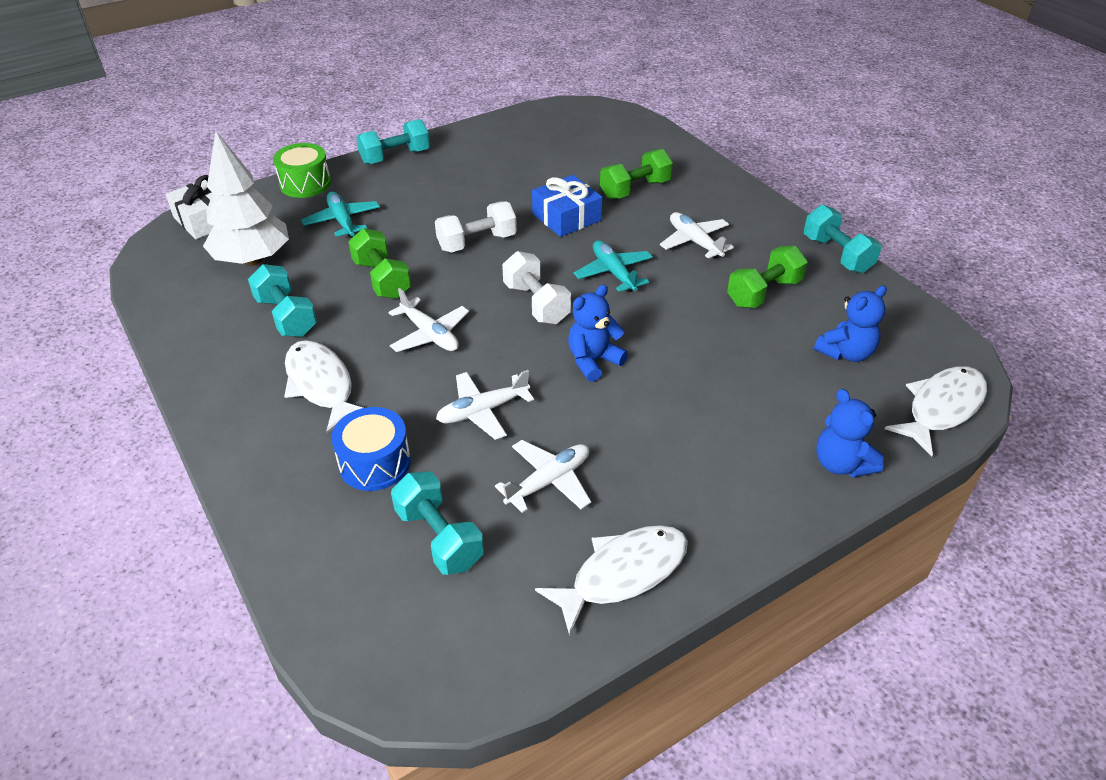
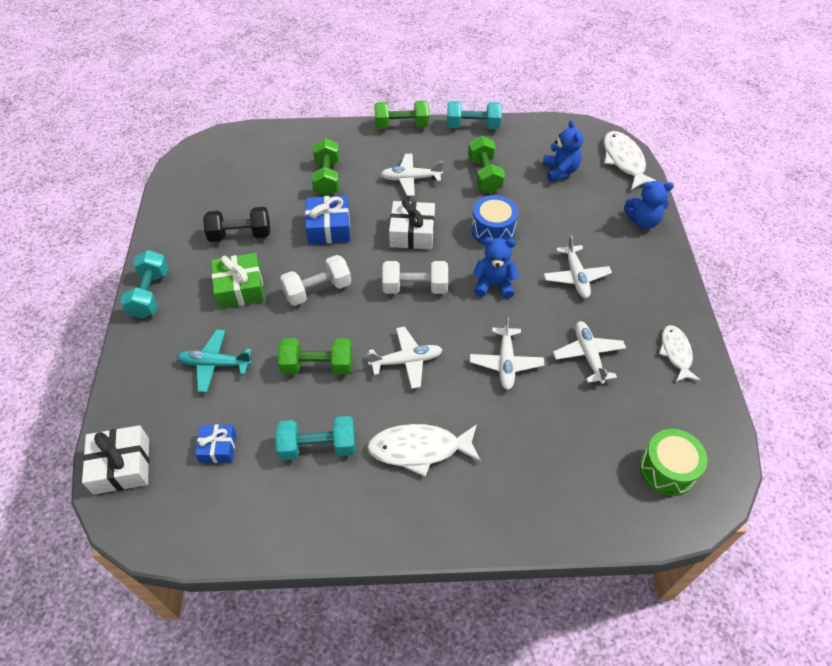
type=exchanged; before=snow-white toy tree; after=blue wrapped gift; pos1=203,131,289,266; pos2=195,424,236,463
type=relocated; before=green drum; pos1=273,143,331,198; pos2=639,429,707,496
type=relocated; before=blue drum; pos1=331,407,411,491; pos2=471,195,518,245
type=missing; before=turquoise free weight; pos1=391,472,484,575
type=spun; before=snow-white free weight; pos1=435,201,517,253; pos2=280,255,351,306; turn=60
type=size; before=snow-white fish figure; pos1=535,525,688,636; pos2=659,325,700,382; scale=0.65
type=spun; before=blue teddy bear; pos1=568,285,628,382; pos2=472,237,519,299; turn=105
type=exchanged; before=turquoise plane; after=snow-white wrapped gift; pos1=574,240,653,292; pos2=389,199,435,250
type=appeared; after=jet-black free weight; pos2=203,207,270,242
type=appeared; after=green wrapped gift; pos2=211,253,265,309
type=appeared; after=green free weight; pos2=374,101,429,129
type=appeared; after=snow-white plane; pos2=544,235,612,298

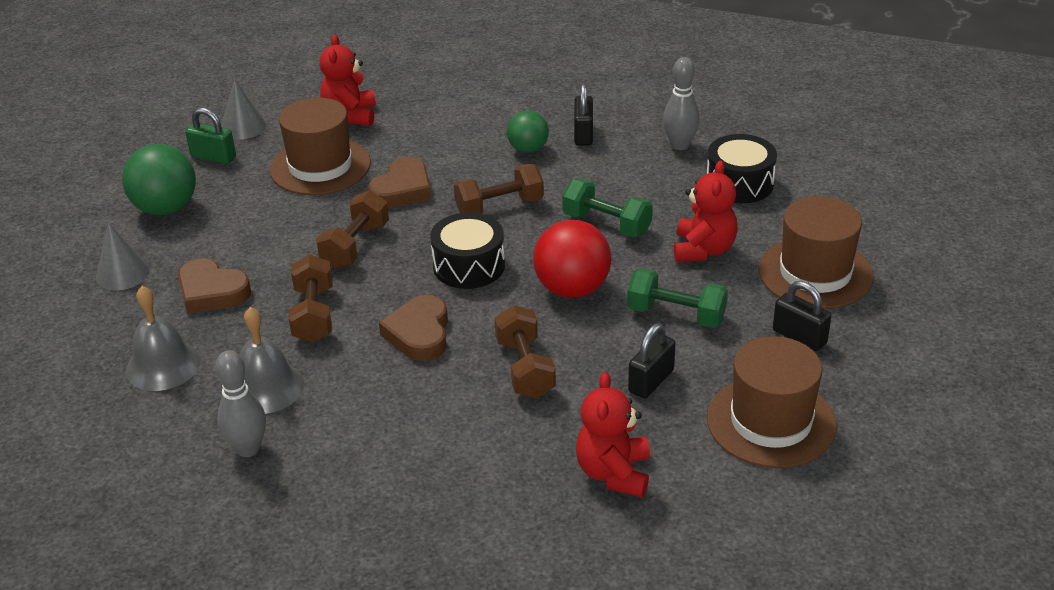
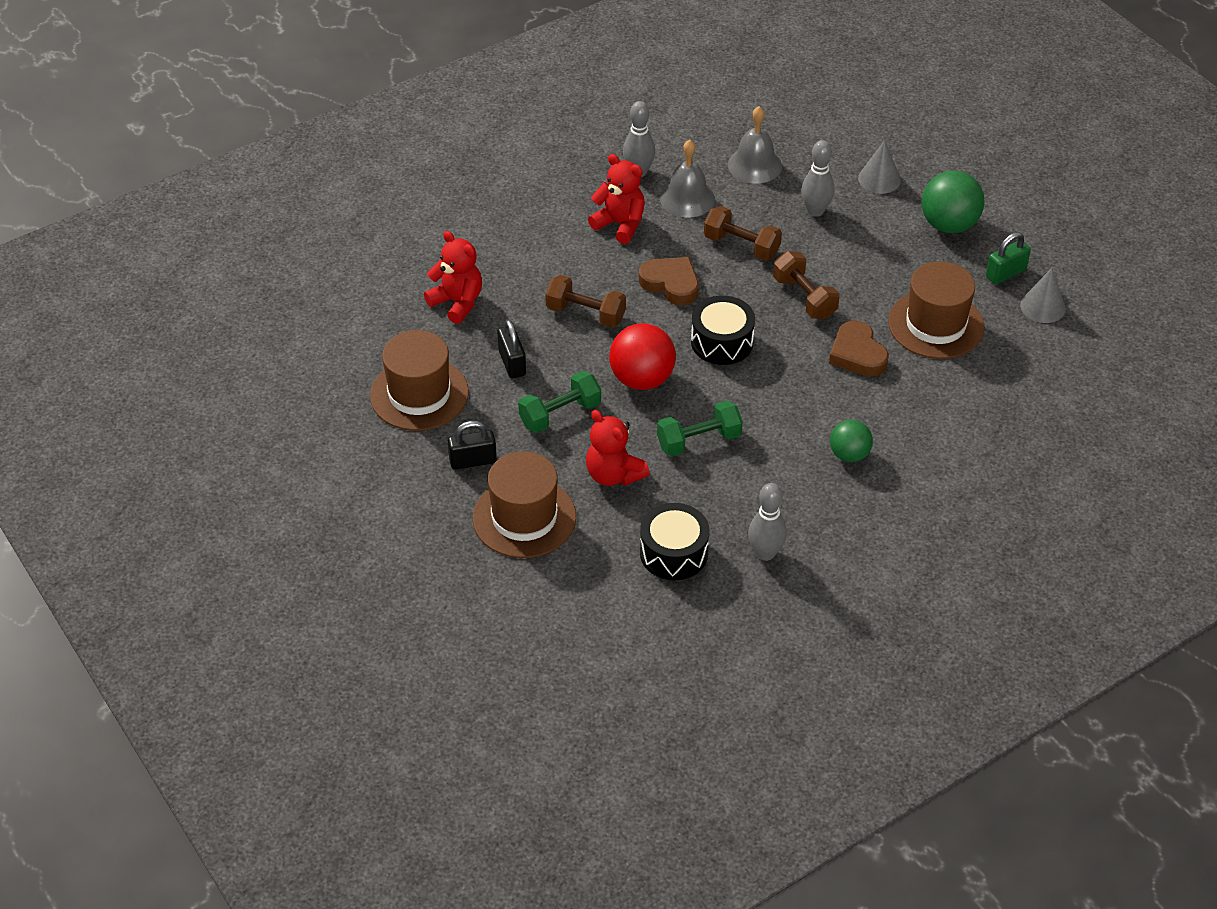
type=exchanged; before=russet love heart; after=ash-grey bowling pin; pos1=178,258,251,314; pos2=801,140,835,217
type=relocated; before=scarlet teddy bear; pos1=319,35,376,126; pos2=588,154,645,244
type=missing; before=russet free weight; pos1=454,164,544,214
type=missing; before=jet-black padlock; pos1=574,83,593,146

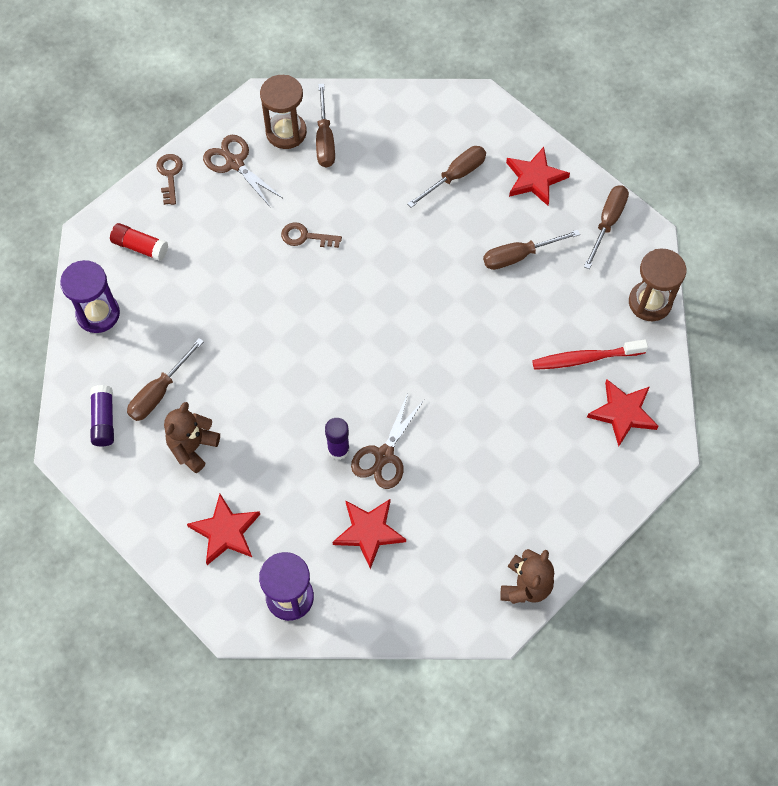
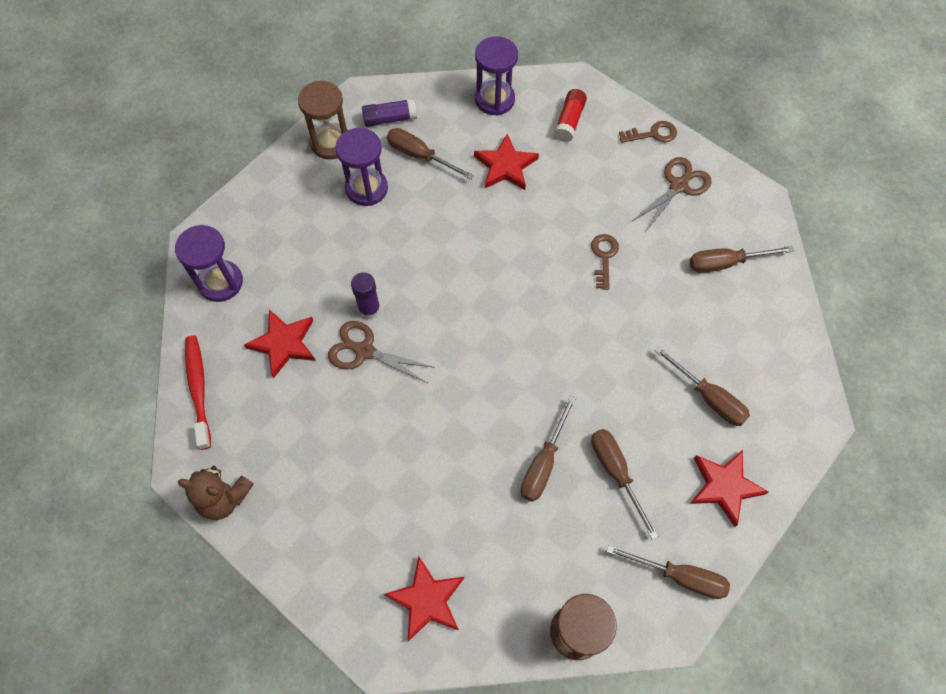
type=exchanged; before=russet teddy bear; after=purple sand timer; pos1=164,402,220,473; pos2=335,128,388,206
type=relocated; before=scarlet star shape; pos1=187,494,260,565; pos2=474,134,539,190
type=relocated; before=russet sand timer; pos1=260,75,307,149; pos2=298,81,347,160
type=relocated; before=scarlet dental brush; pos1=532,340,648,370; pos2=185,335,211,450
type=appeared; after=russet screwdriver; pos2=521,396,576,502

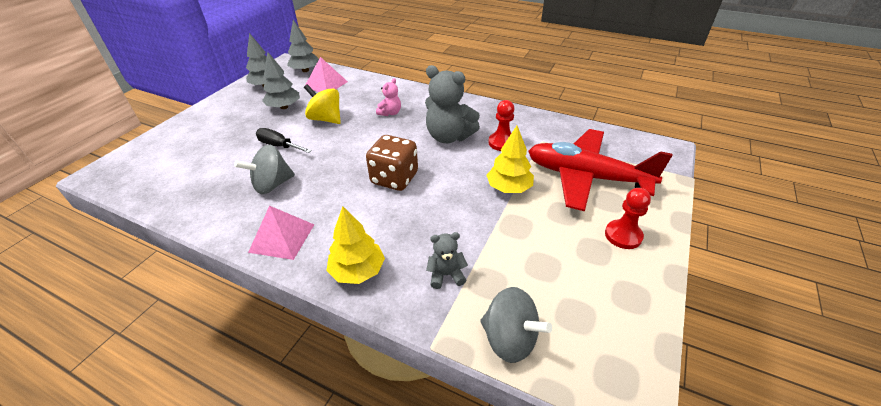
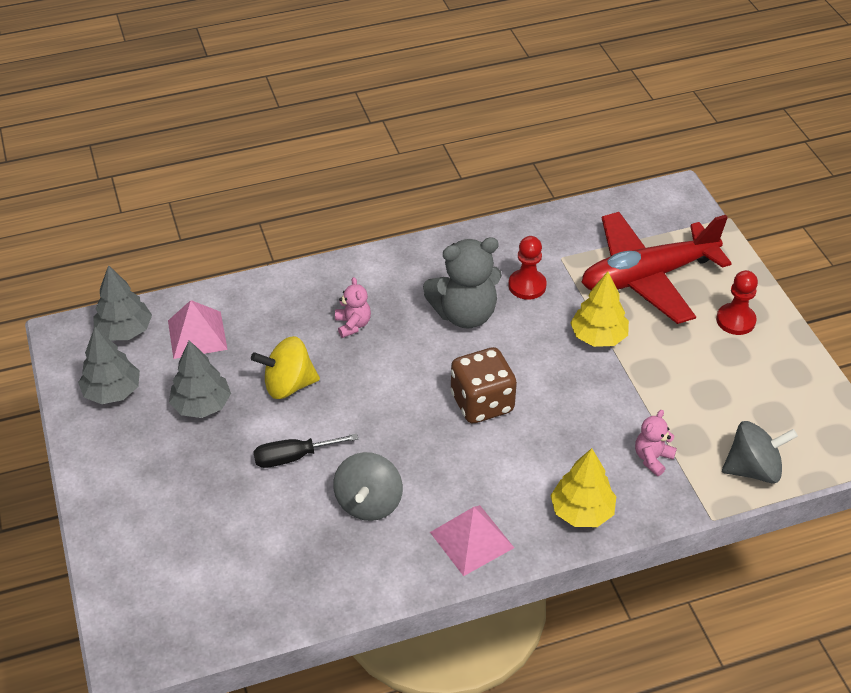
type=colour; before=ash-grey teddy bear; after=rose-pink teddy bear; pos1=426,232,468,289; pos2=635,410,677,476

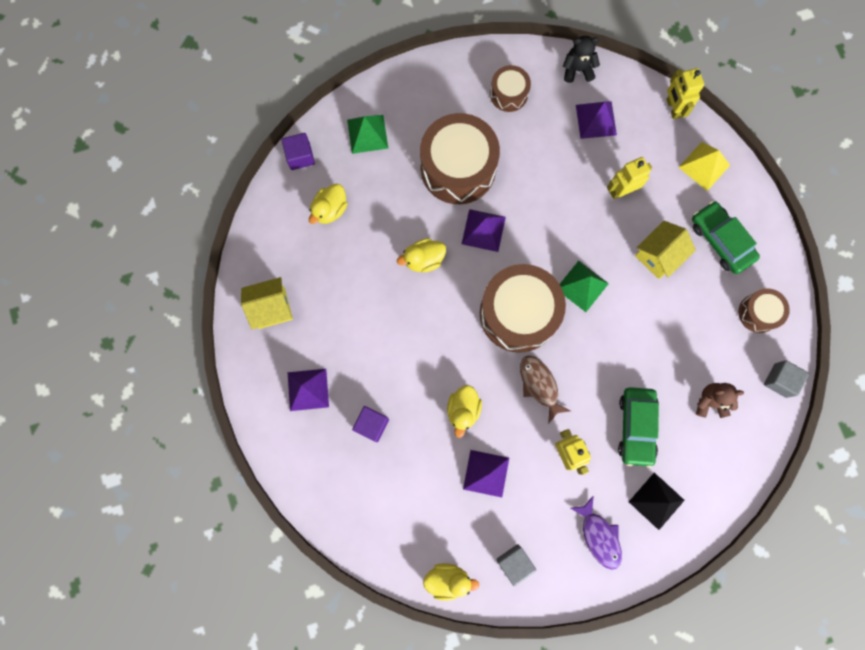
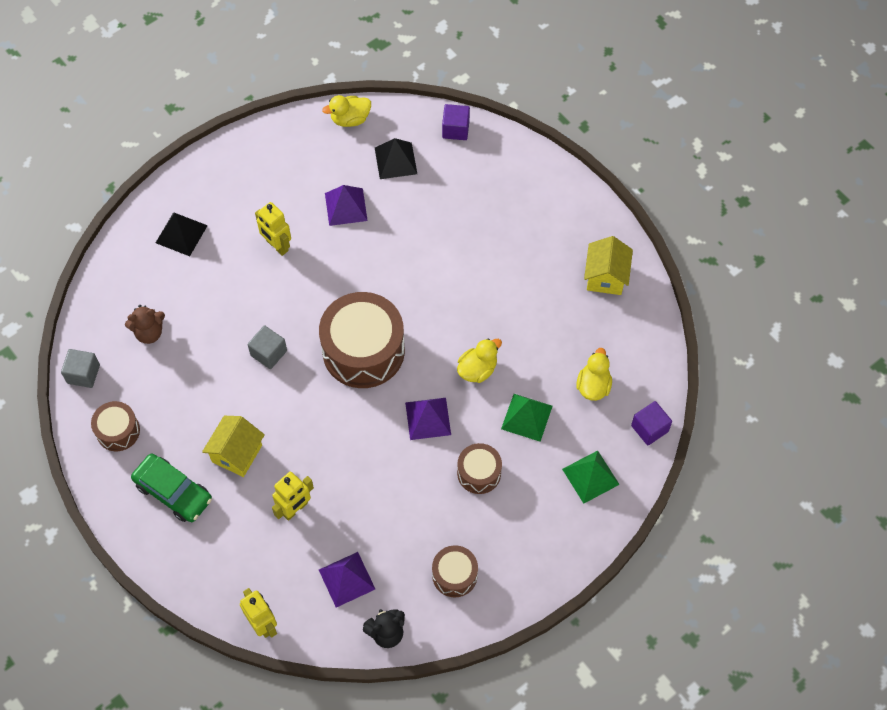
type=spun; before=bright yellow house; pos1=241,277,293,329; pos2=584,236,633,295; turn=-45
type=missing; before=purple solid pyramid; pos1=287,369,329,411
type=relocated; before=purple block; pos1=352,406,389,442; pos2=442,104,470,140
type=size; before=russet drum; pos1=420,113,500,204; pos2=457,443,502,494; scale=0.51
type=missing; before=bright yellow toy duck; pos1=447,385,482,438
type=relocated; before=ash-grey block; pos1=496,544,536,586; pos2=247,325,287,369
type=missing; before=russet fish figure; pos1=520,355,570,424
type=relocated; before=green solid pyramid; pos1=560,261,609,312; pos2=501,394,553,442
type=missing; before=purple fish figure; pos1=570,496,622,570
type=missing; before=green automobile; pos1=618,387,659,468
type=missing; before=bright yellow solid pyramid; pos1=679,142,730,191
type=appeared; after=jet-black solid pyramid; pos2=375,138,417,179

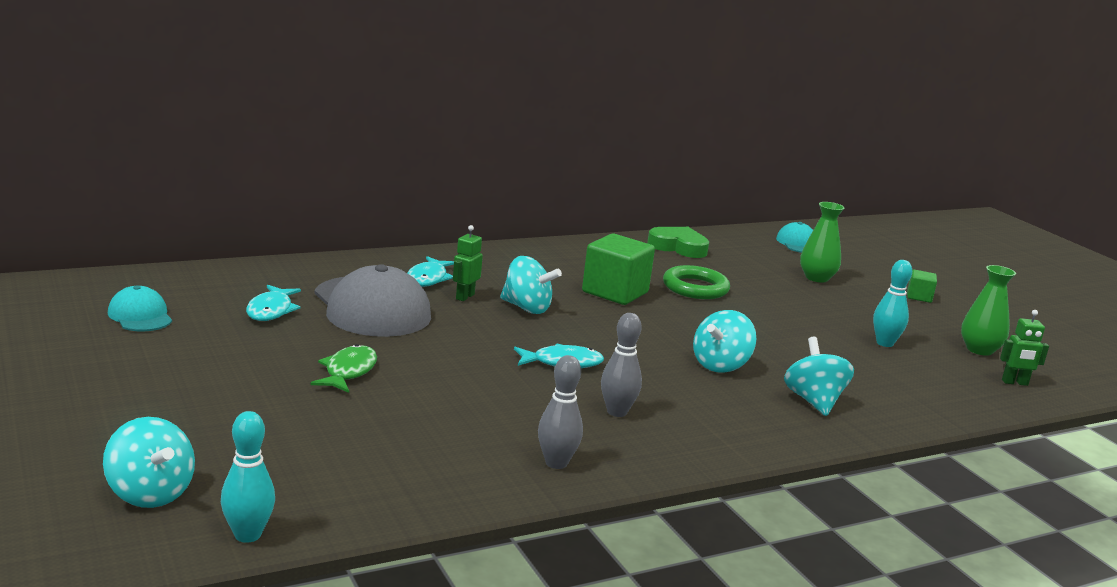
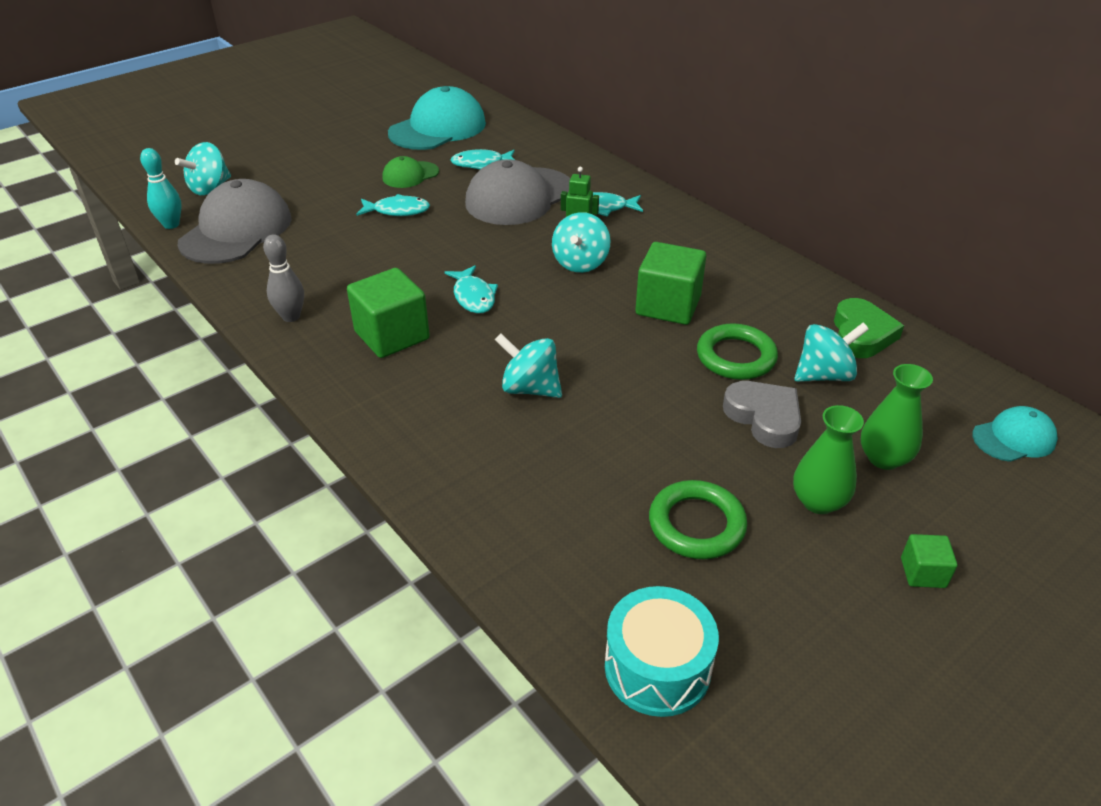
type=size; before=turquoise baseball cap; pos1=108,285,172,331; pos2=388,86,486,150; scale=1.95
type=colour; before=green fish figure; after=turquoise fish figure; pos1=310,344,377,393; pos2=356,194,430,216
type=exchanged; before=ash-grey bowling pin; after=green block; pos1=601,313,642,417; pos2=347,268,430,358
type=relocated; before=turquoise toy top; pos1=784,337,854,416; pos2=794,323,869,382
type=exchanged; before=turquoise bowling pin; after=green torus; pos1=873,260,912,347; pos2=649,480,747,559
type=relocated; before=green flower vase; pos1=961,265,1016,356; pos2=793,405,864,514
type=exchanged; before=green robot figure; after=turquoise drum; pos1=1000,310,1049,386; pos2=605,586,719,717
type=appeared; after=ash-grey baseball cap; pos2=178,179,292,264
type=appeared; after=green baseball cap; pos2=382,156,439,188
type=appeared; after=ash-grey love heart; pos2=723,381,801,448

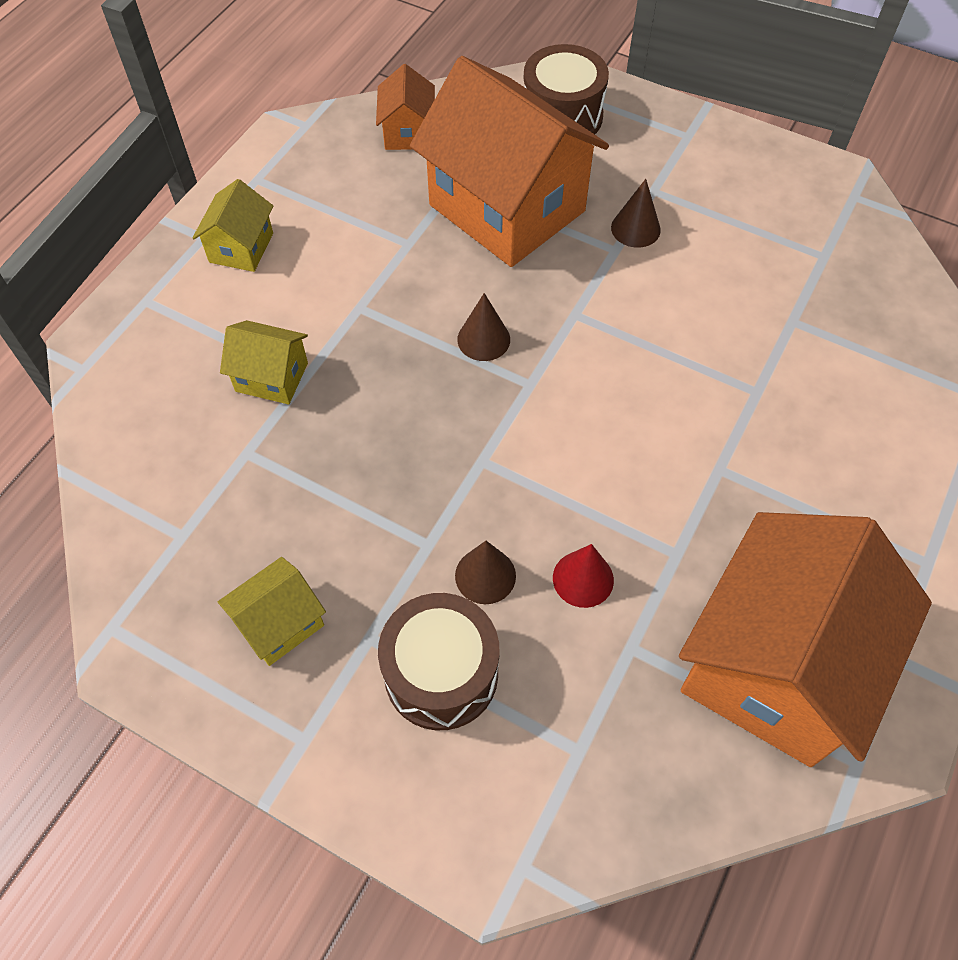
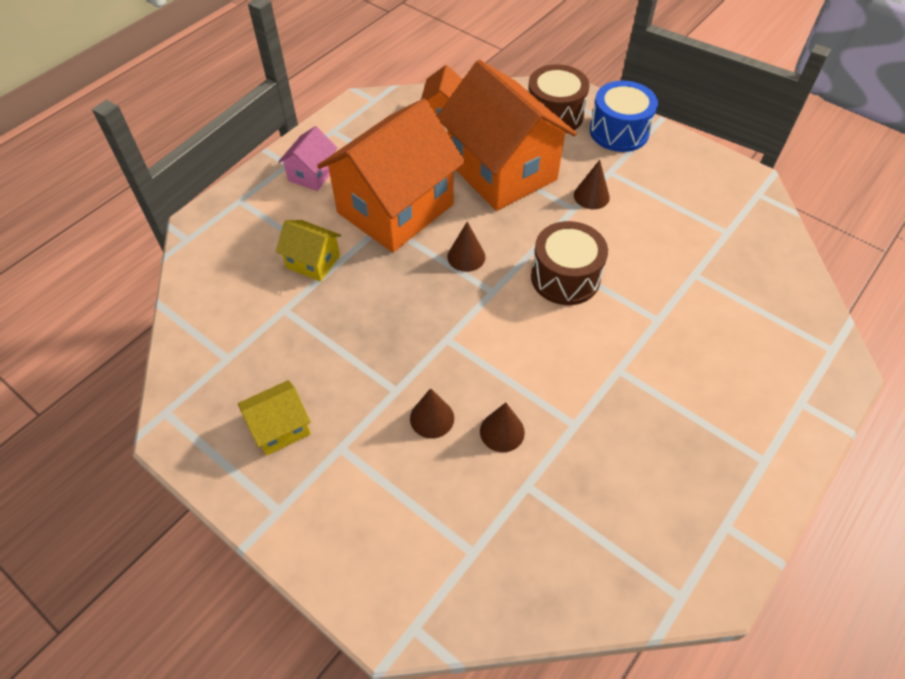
type=colour; before=bright yellow house; after=rose-pink house; pos1=192,179,274,272; pos2=278,126,338,191
type=relocated; before=russet drum; pos1=378,593,500,730; pos2=531,221,608,305
type=colour; before=scarlet cone; after=russet cone; pos1=553,544,614,608; pos2=480,403,525,452
type=relocated; before=orange-coloured house; pos1=679,512,932,767; pos2=317,99,465,252
type=appeared; after=blue drum; pos2=590,81,658,152

